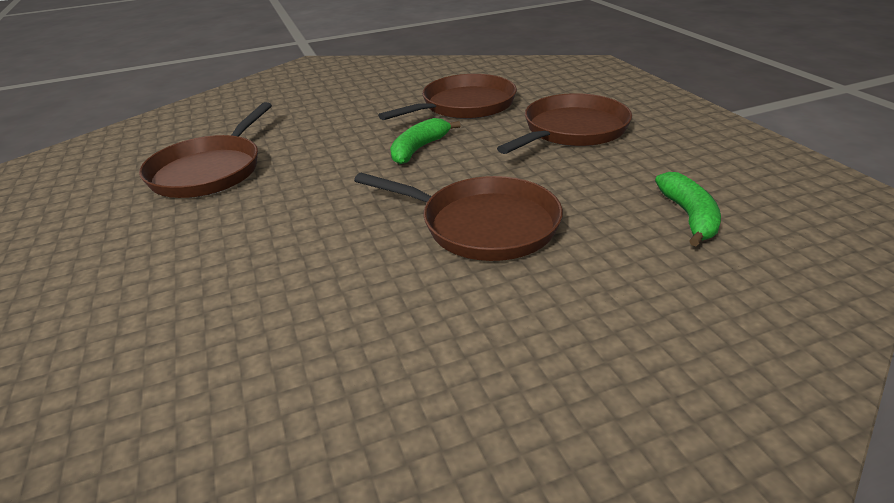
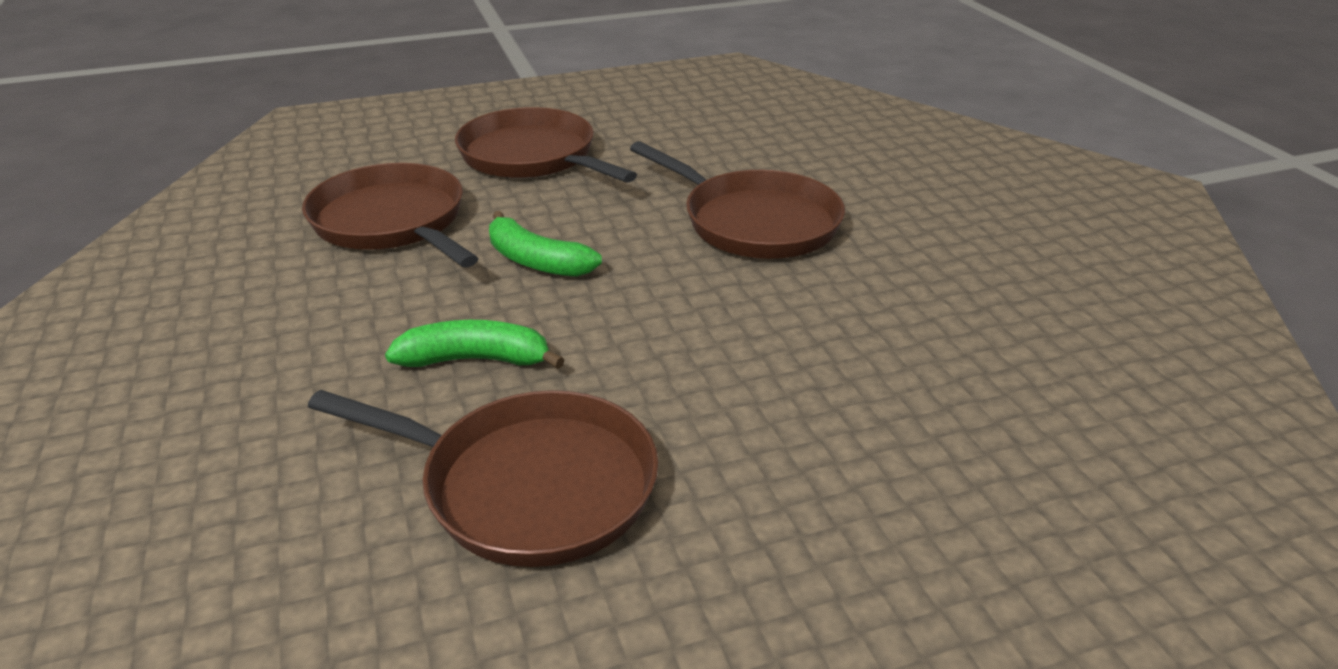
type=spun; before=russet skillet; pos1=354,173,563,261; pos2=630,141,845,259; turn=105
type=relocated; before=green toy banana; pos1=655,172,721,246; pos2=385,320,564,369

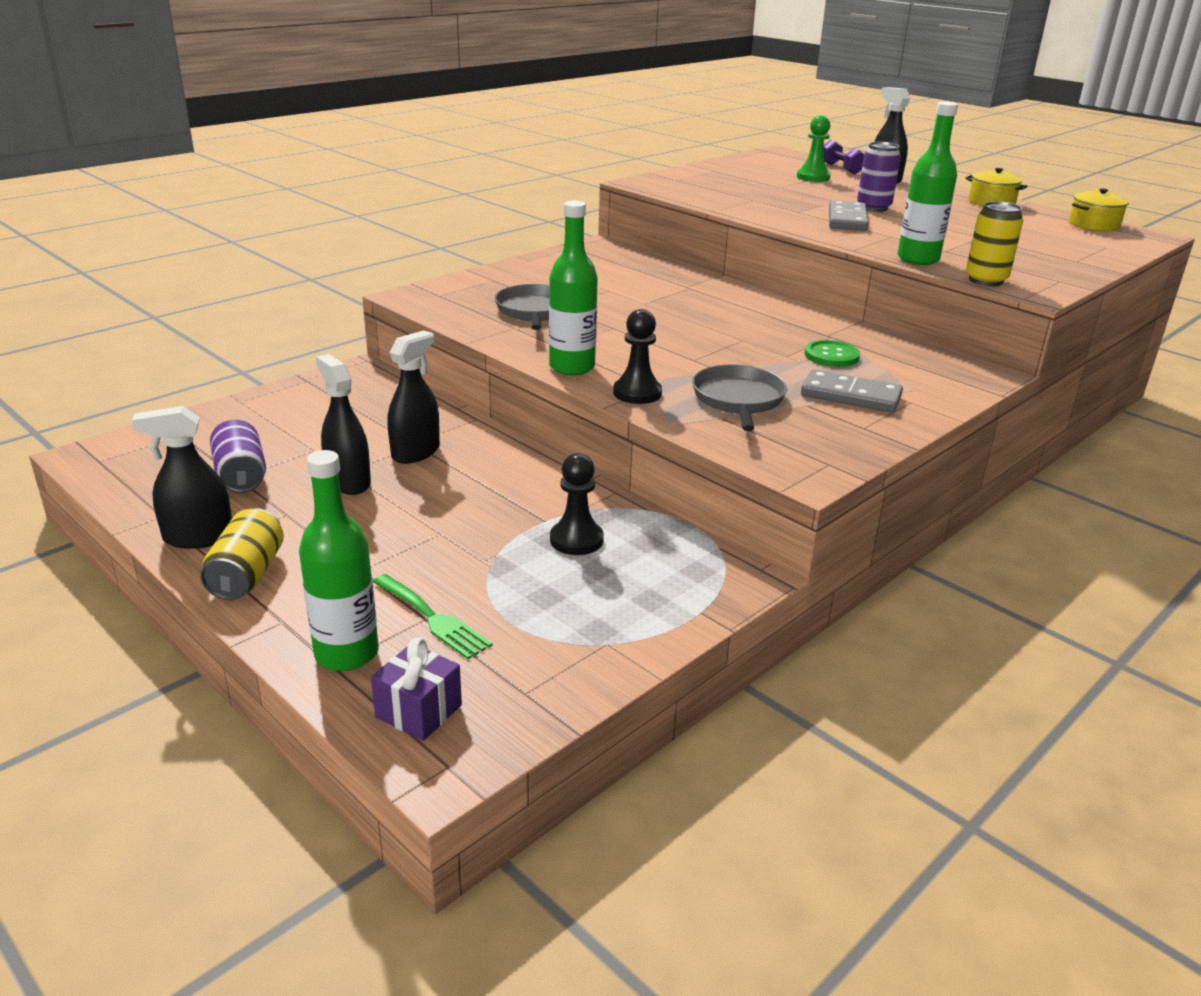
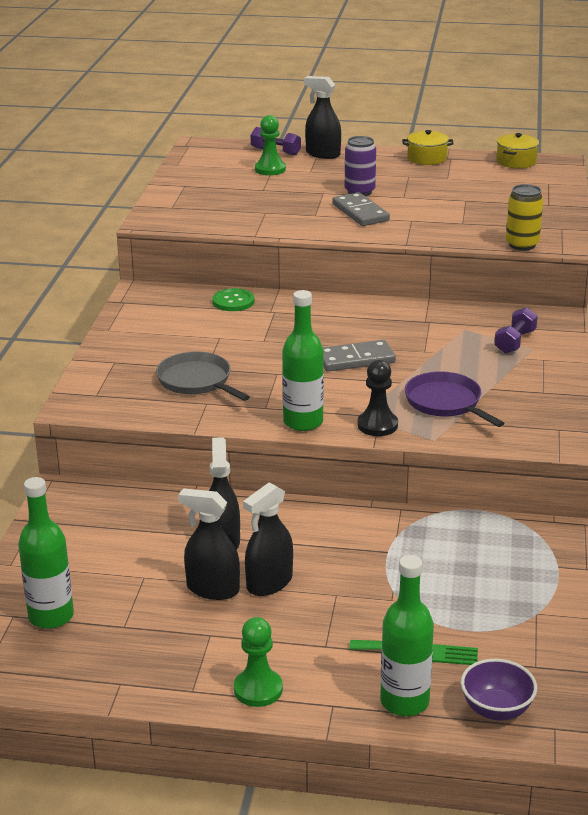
type=relocated; before=jet-black sprayer; pos1=132,406,232,549; pos2=243,482,293,596
type=exchanged; before=bright yellow tin; after=green game pawn; pos1=200,508,284,600; pos2=234,617,283,707
type=missing; before=purple tin; pos1=210,419,266,493
type=exchanged; before=purple wrapped gift; after=purple serving bowl; pos1=371,637,462,741; pos2=461,659,537,721
type=missing; before=jet-black game pawn; pos1=550,453,604,555
type=colour; before=ash-grey skillet; after=purple skillet; pos1=692,365,787,431; pos2=405,371,504,427
type=relocated; before=ash-grey domino piece; pos1=801,369,903,413; pos2=323,340,396,371
type=relocated; before=green button; pos1=805,340,860,367; pos2=212,288,255,311
type=relocated; before=green bottle; pos1=898,102,958,265; pos2=18,477,74,629
type=appeared; after=purple free weight; pos2=494,307,538,354

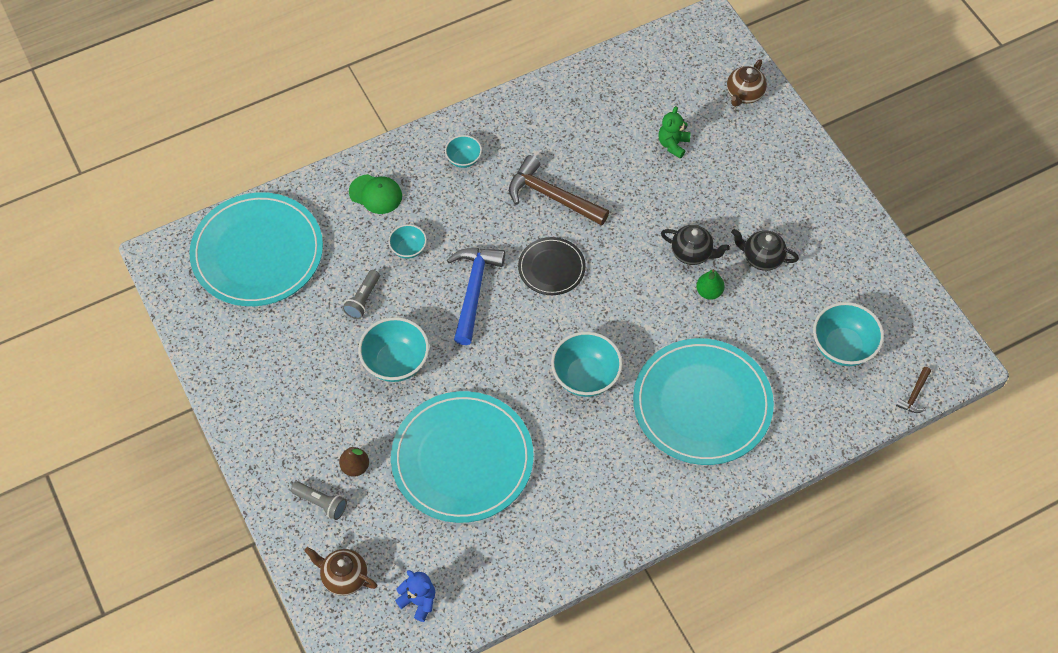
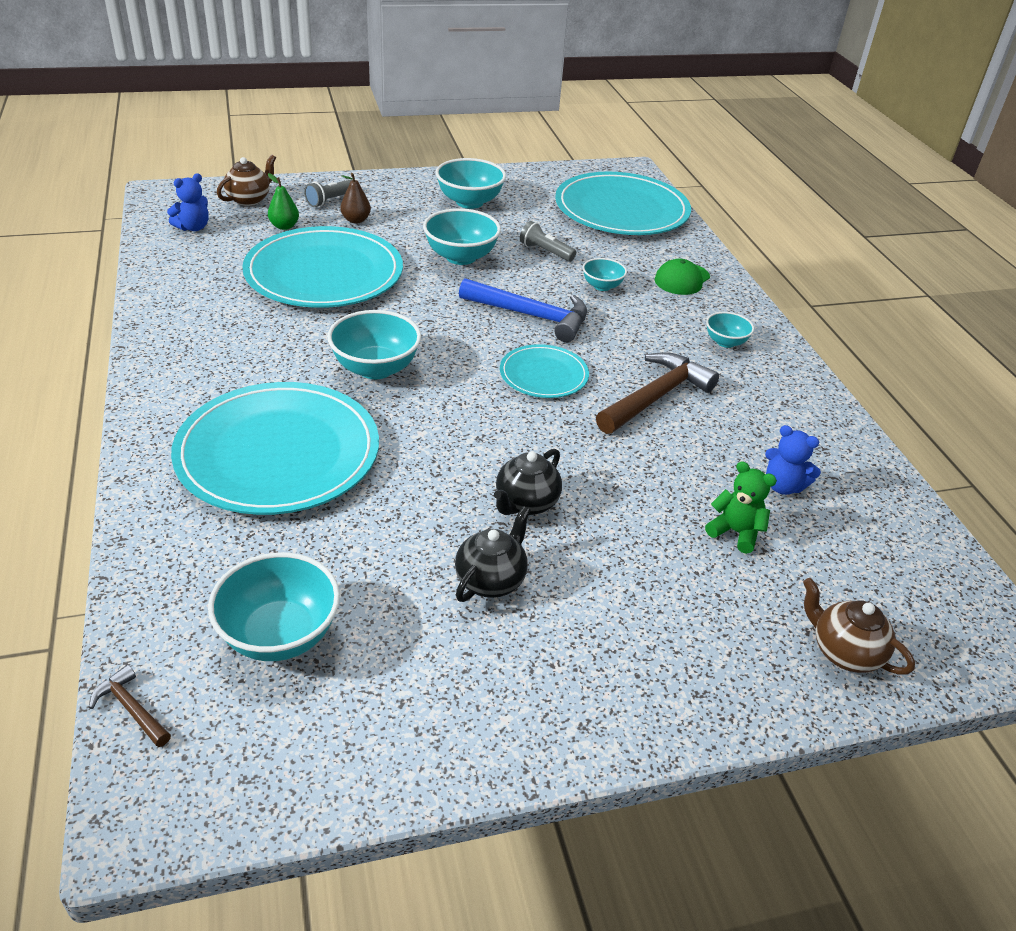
type=colour; before=jet-black plate; after=turquoise plate; pos1=518,237,586,295; pos2=500,344,589,398
type=relocated; before=green pear fruit; pos1=696,269,725,300; pos2=268,173,299,230
type=appeared; after=turquoise serving bowl; pos2=436,158,506,209
type=appeared; after=blue teddy bear; pos2=765,425,821,495

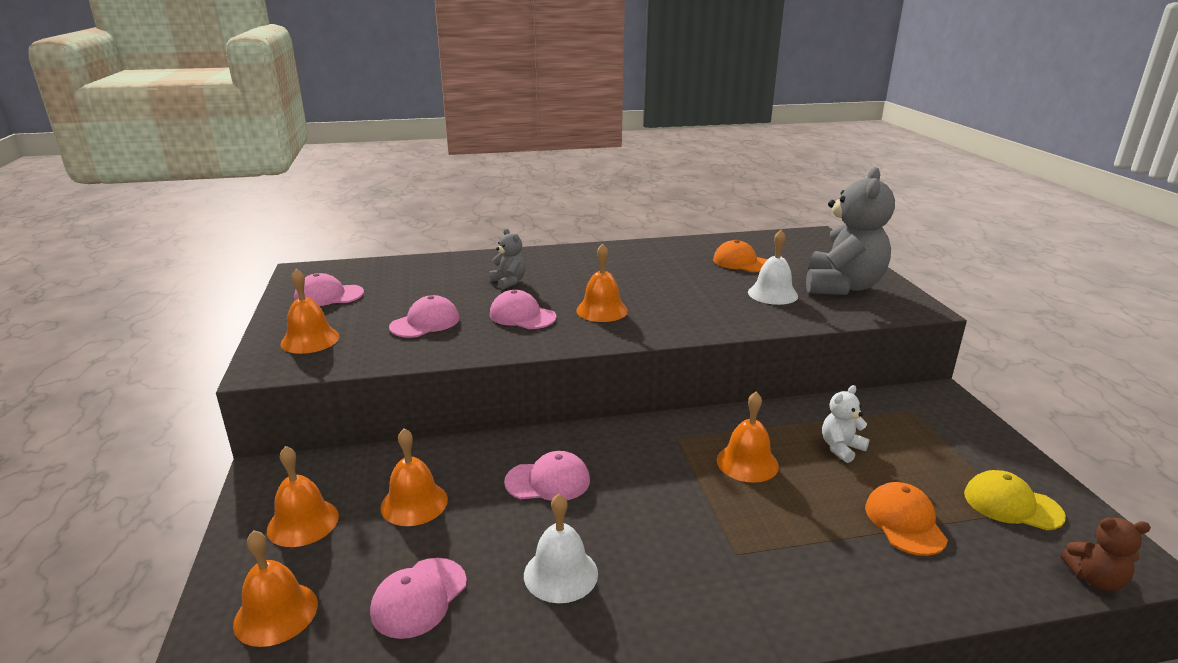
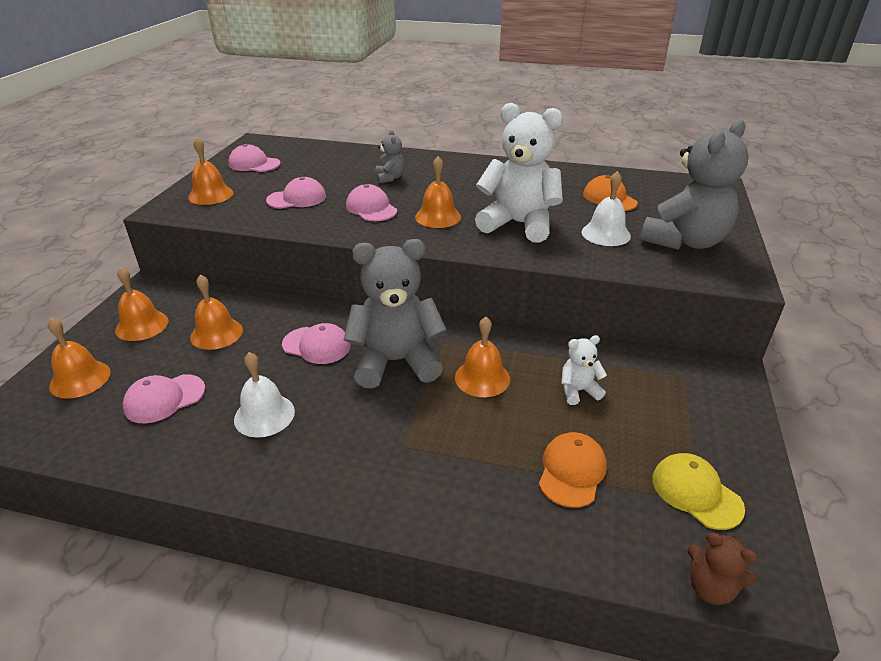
type=appeared; after=ash-grey teddy bear; pos2=344,239,446,388
type=appeared; after=snow-white teddy bear; pos2=475,103,563,243

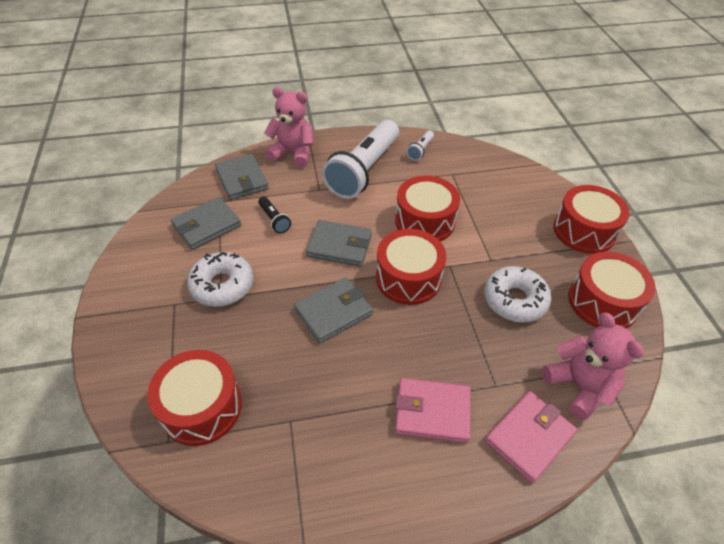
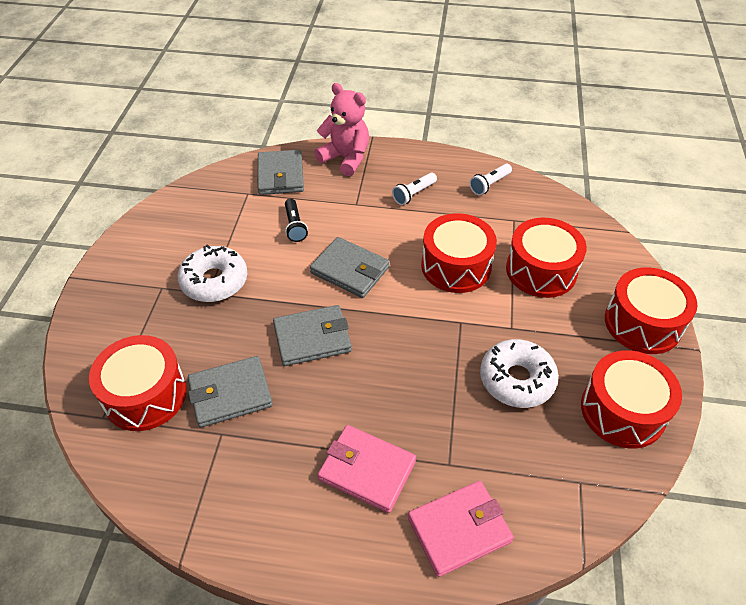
type=relocated; before=ash-grey wallet; pos1=171,197,241,250; pos2=188,356,273,427
type=size; before=snow-white flashlight; pos1=322,120,399,199; pos2=392,173,437,205; scale=0.41
type=relocated; before=scarlet drum; pos1=376,229,446,305; pos2=506,218,587,298
type=missing; before=rose-pink teddy bear; pos1=542,313,644,420

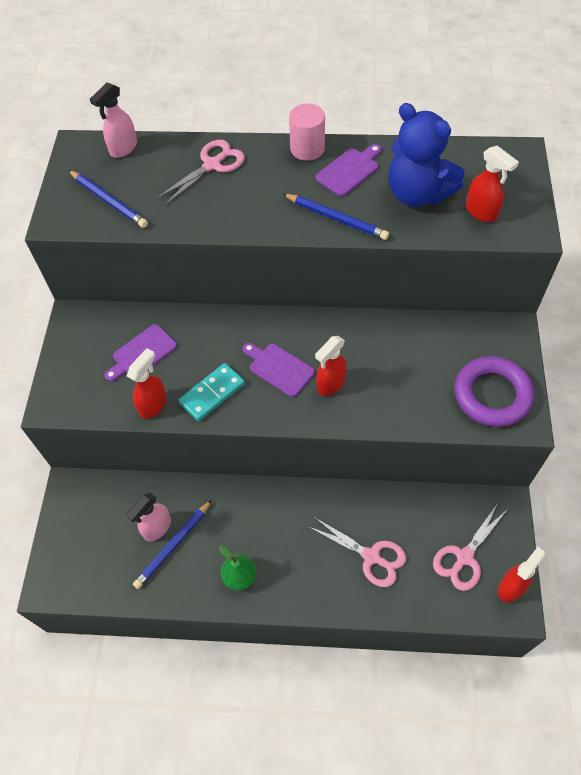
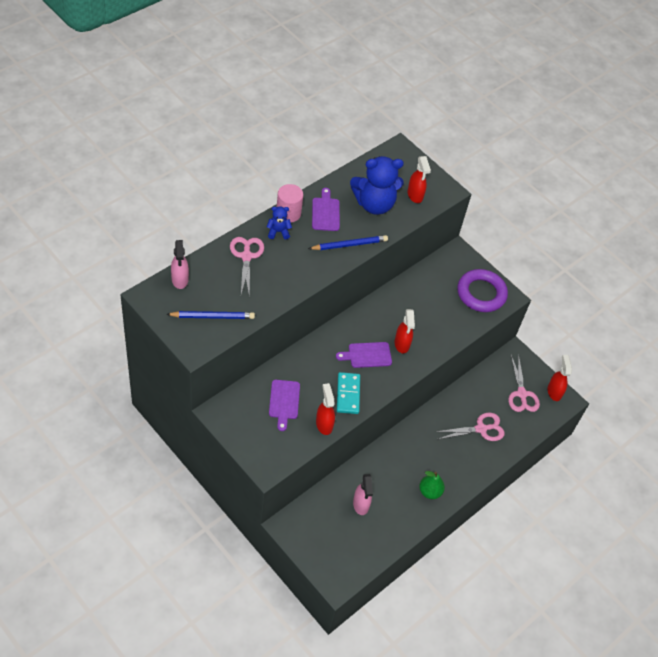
type=missing; before=blue lead pencil; pos1=133,500,212,589
type=spun; before=scarlet sprayer; pos1=466,146,519,222; pos2=408,156,431,203; turn=75
type=appeared; after=blue teddy bear; pos2=267,207,292,240

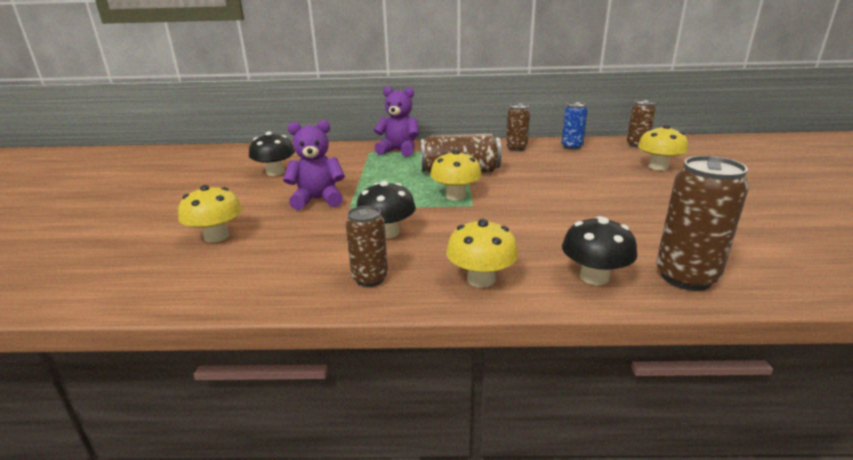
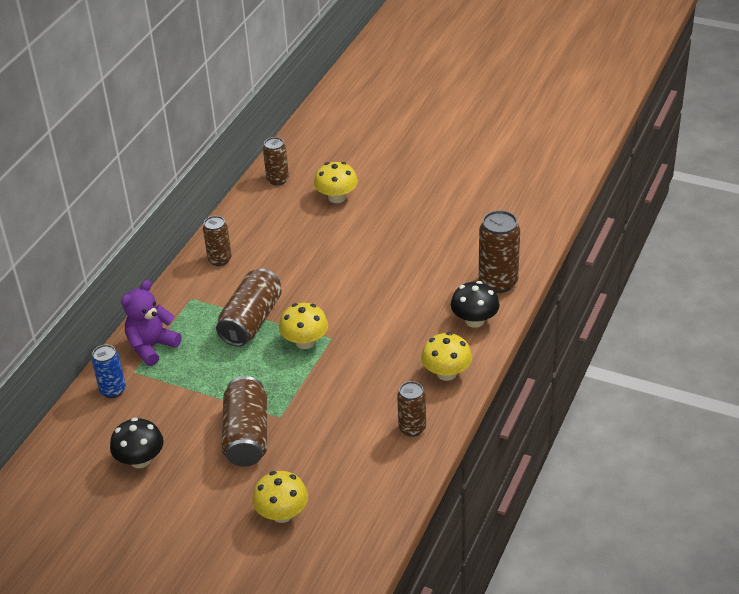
type=exchanged; before=purple teddy bear; after=russet tin; pos1=283,120,345,210; pos2=222,376,267,467
type=missing; before=jet-black mushroom; pos1=356,181,416,239
type=relocated; before=blue tin; pos1=561,102,588,150; pos2=92,345,126,398

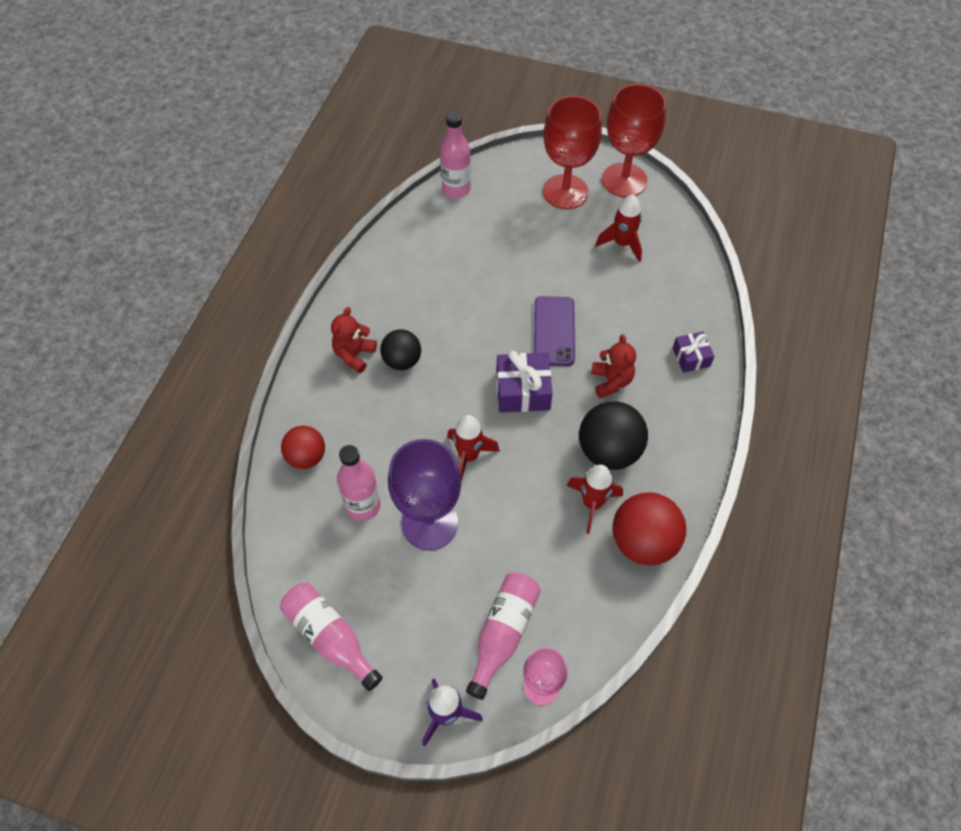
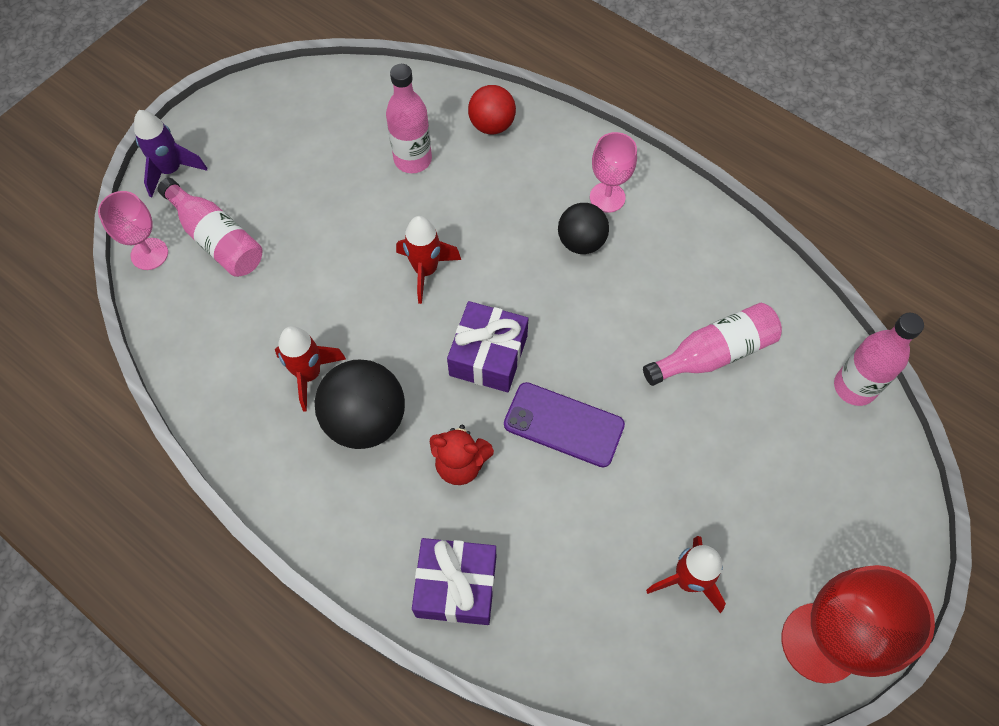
type=relocated; before=rose-pink bottle; pos1=280,583,383,691; pos2=643,303,782,386
type=exchanged; before=scarlet teddy bear; after=rose-pink chalice; pos1=331,307,377,374; pos2=590,132,637,213
type=missing; before=purple chalice; pos1=388,439,461,550
type=missing; before=scarlet chalice; pos1=543,96,602,209
type=missing; before=scarlet play ball; pos1=613,493,686,566
type=size; before=purple wrapped gift; pos1=673,332,715,373; pos2=412,538,496,625; scale=1.62

